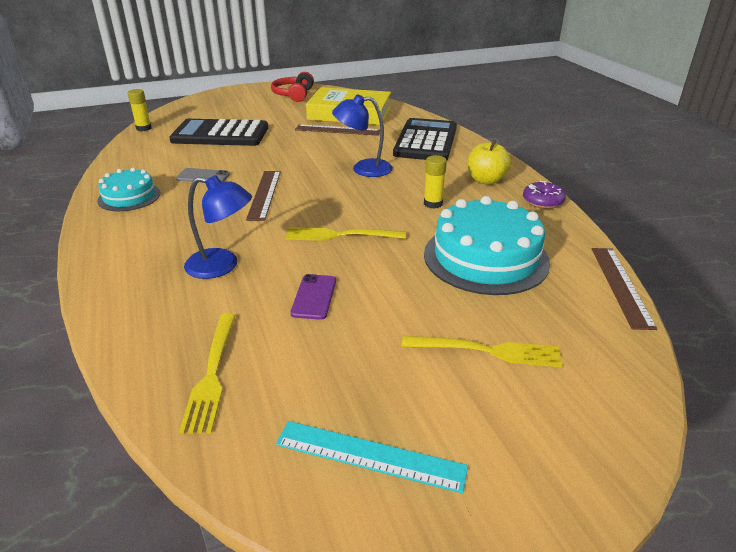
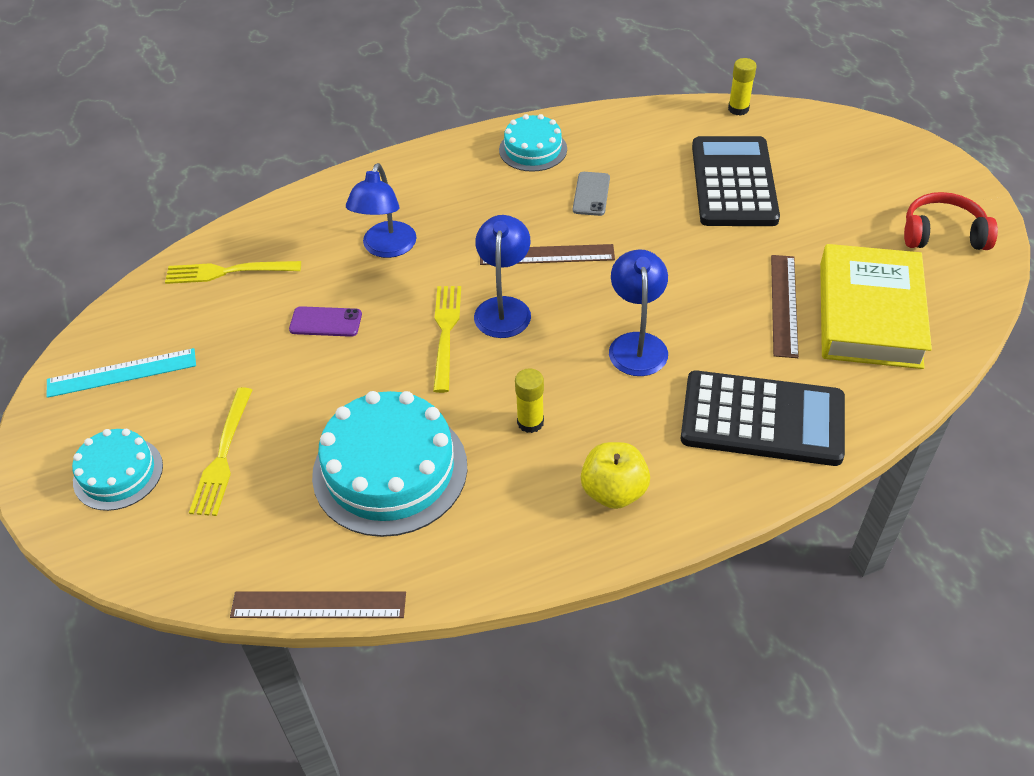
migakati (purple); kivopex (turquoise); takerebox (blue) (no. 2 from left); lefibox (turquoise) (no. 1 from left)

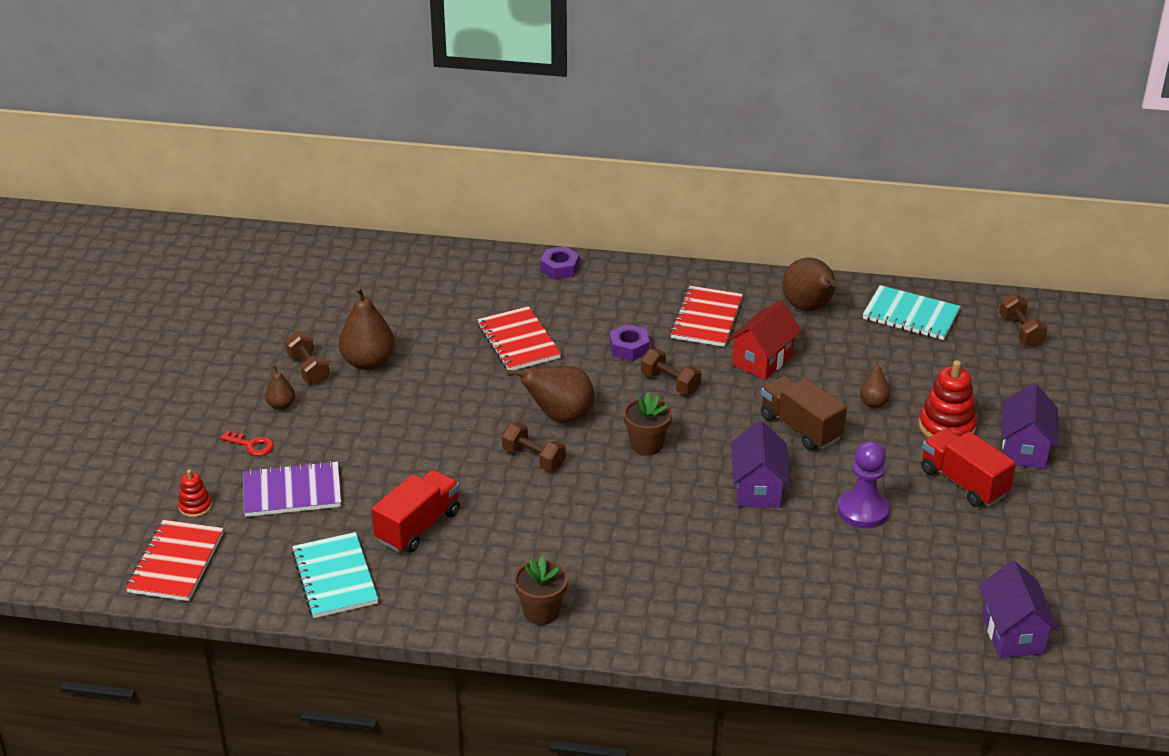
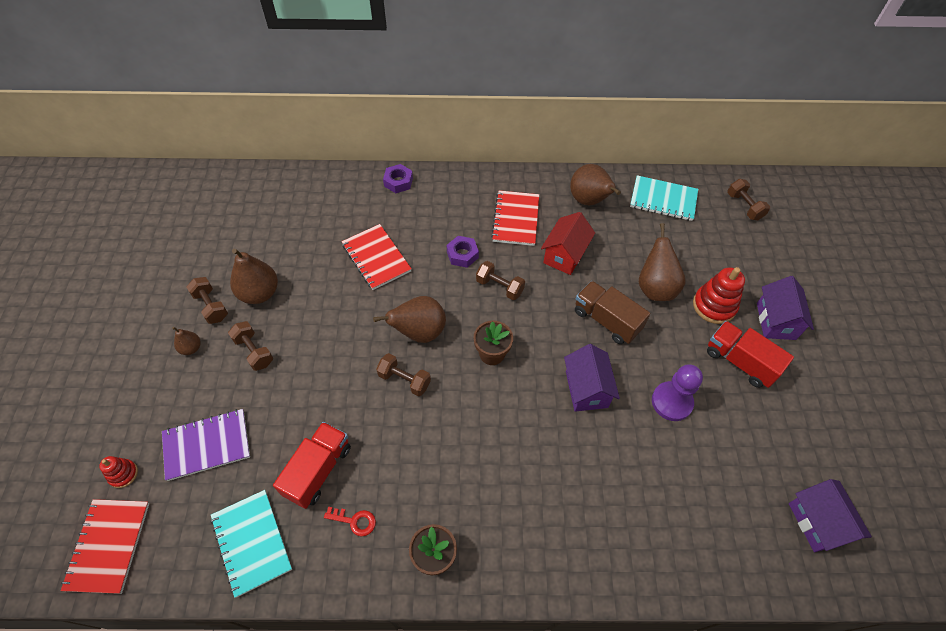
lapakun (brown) (no. 5 from left); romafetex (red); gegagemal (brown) (no. 2 from left)

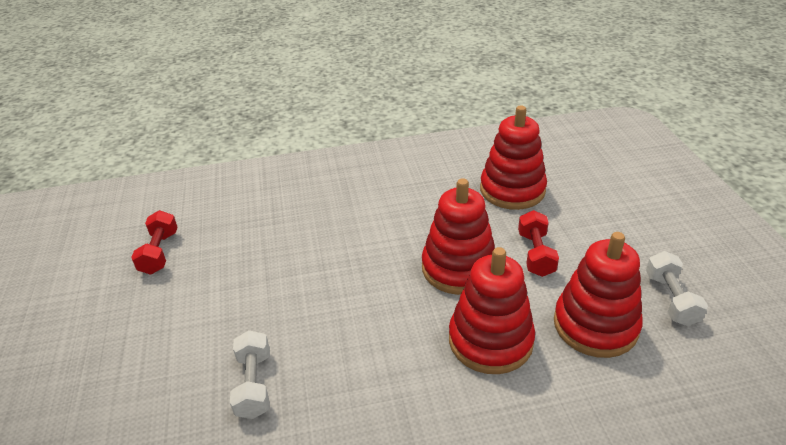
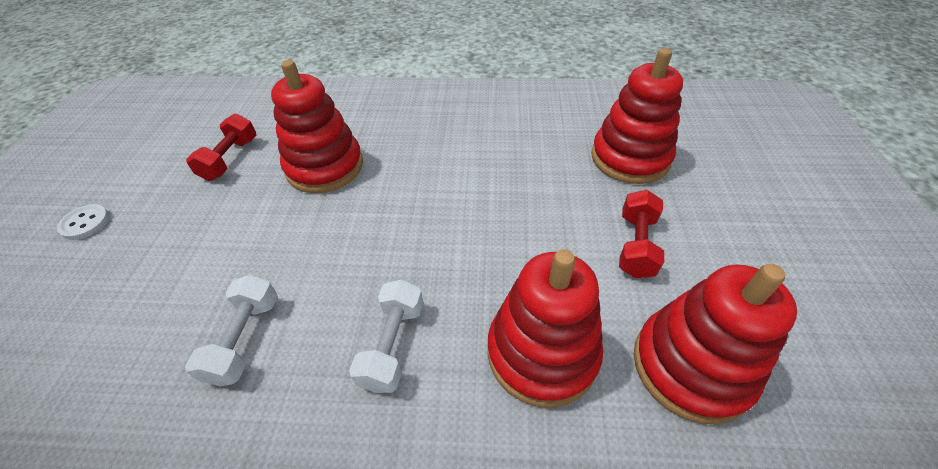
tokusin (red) (no. 1 from left); gegagemal (white) (no. 2 from left); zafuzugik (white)

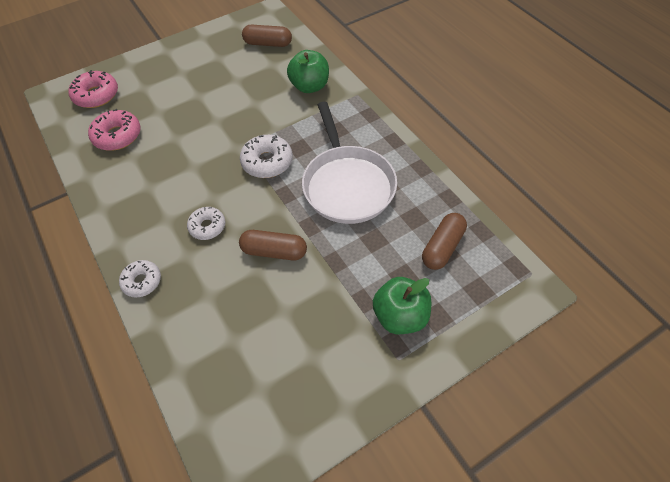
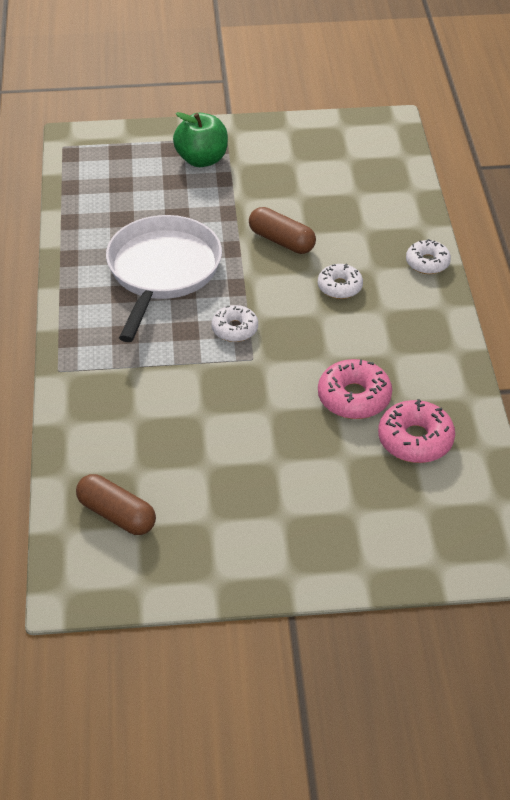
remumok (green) (no. 1 from left in the first image); migakati (pink) (no. 1 from left); migakati (white) (no. 1 from left); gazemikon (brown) (no. 3 from left in the first image)

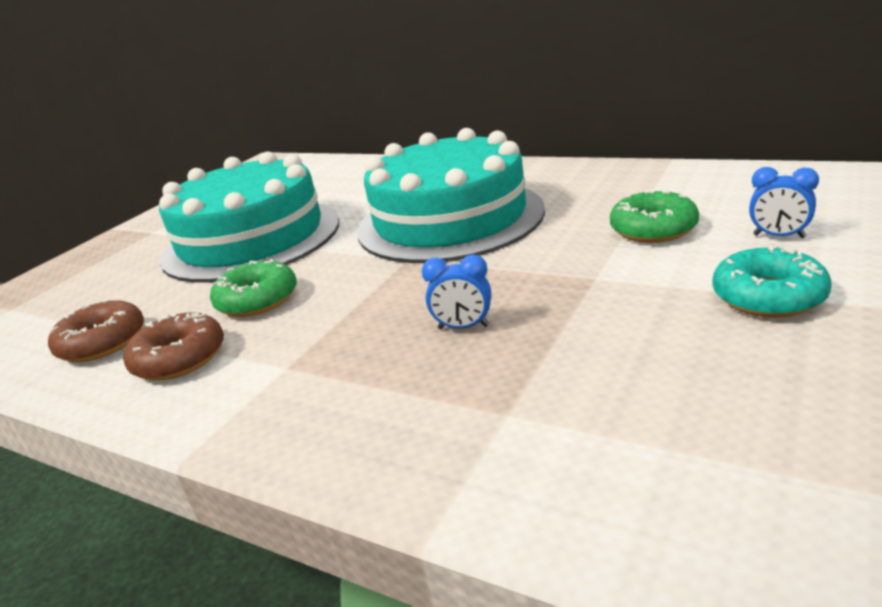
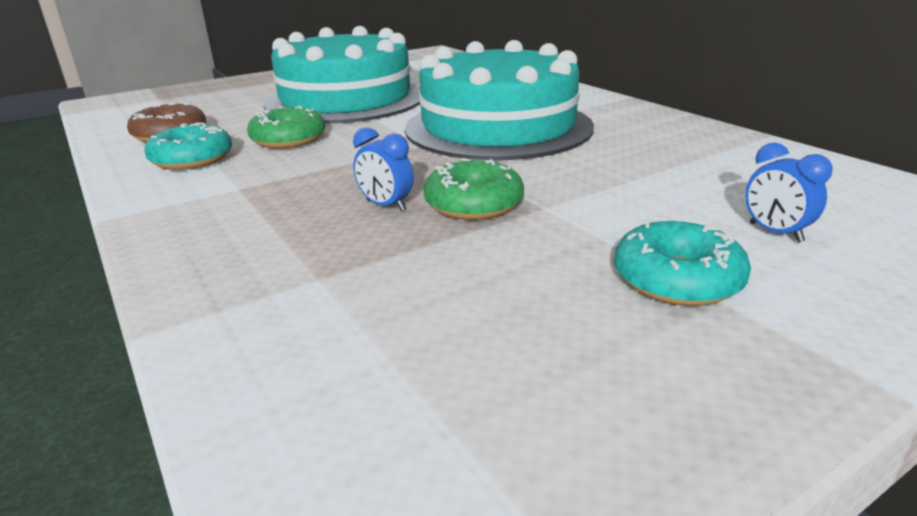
migakati (green) (no. 2 from left); migakati (turquoise) (no. 1 from left)

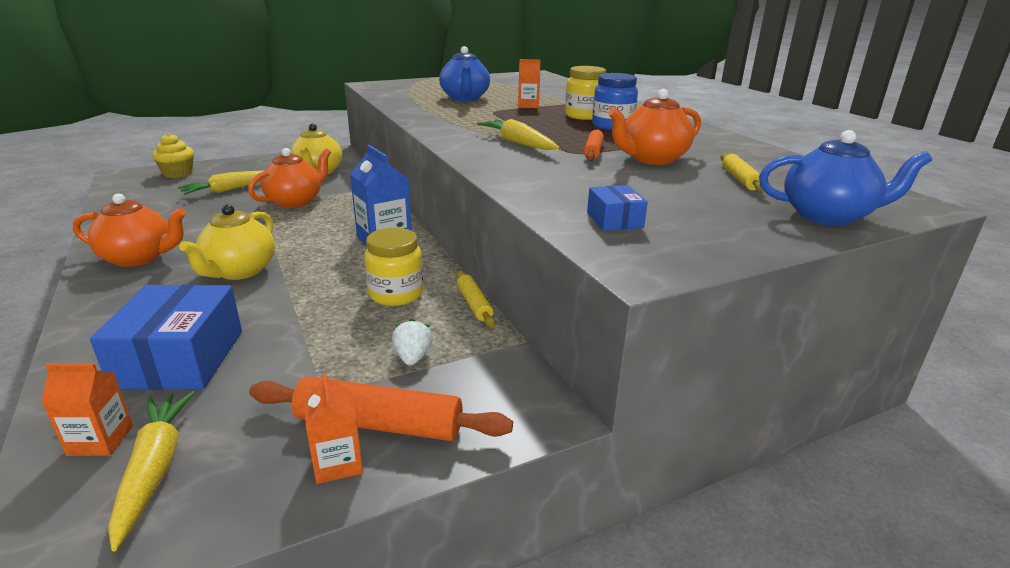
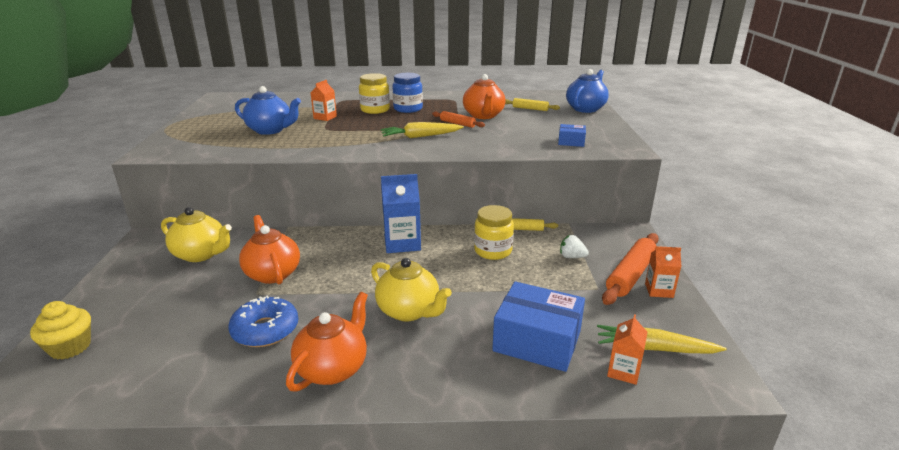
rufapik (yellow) (no. 2 from left in the first image); migakati (blue)

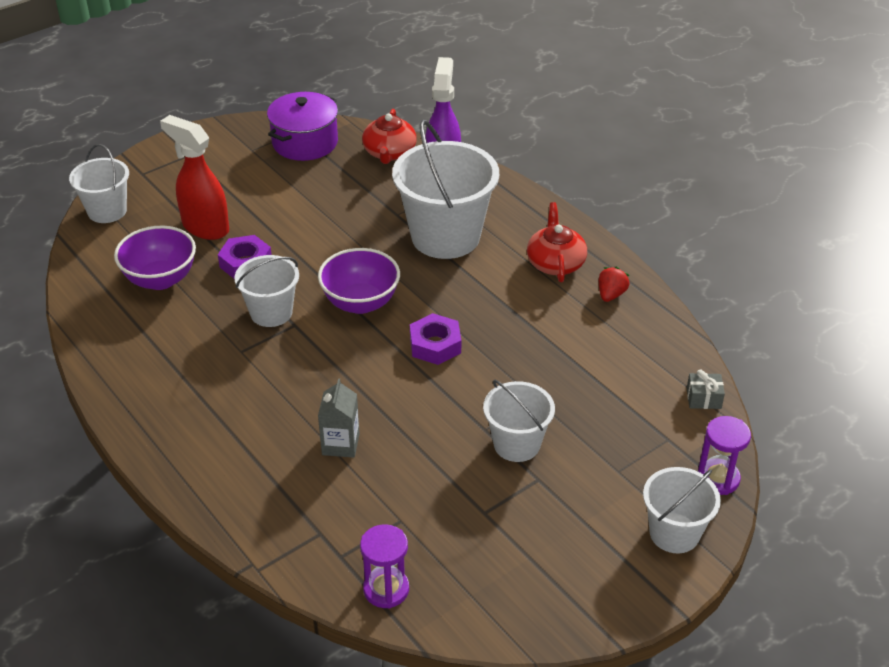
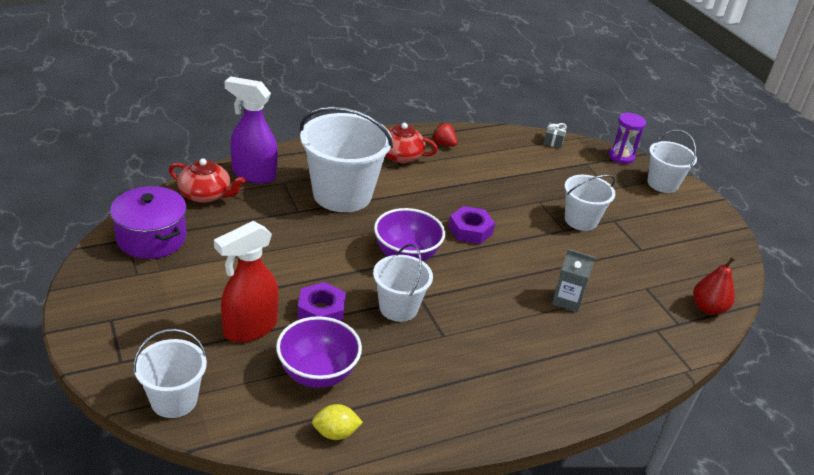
lapakun (red); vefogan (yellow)

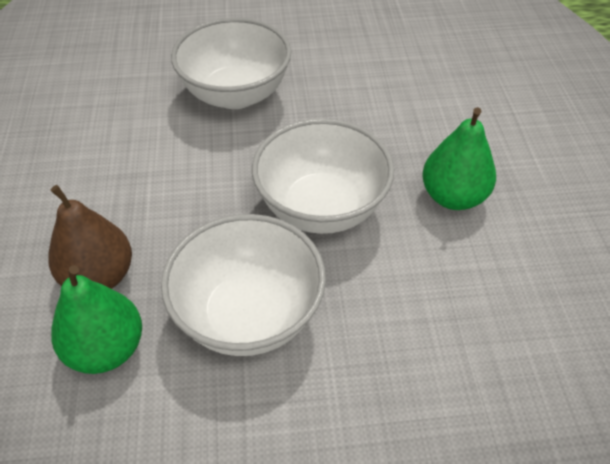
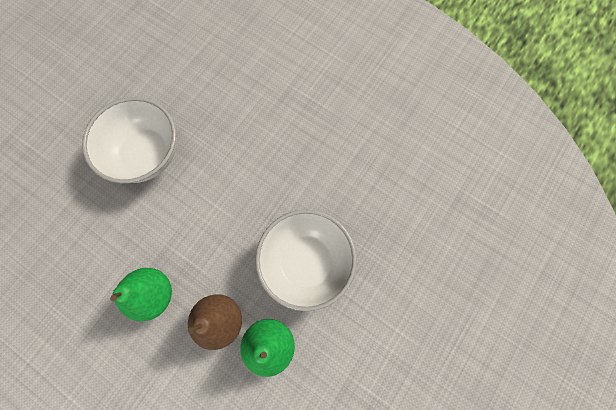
lapakun (green) (no. 1 from left); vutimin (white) (no. 3 from left in the first image)

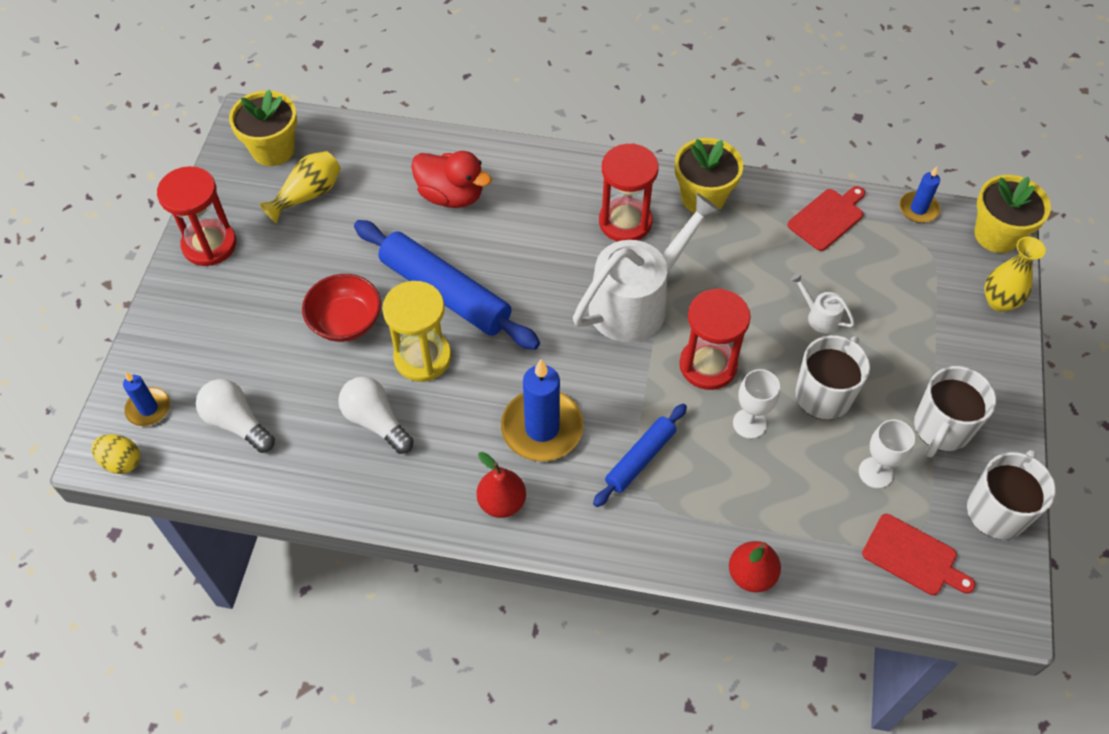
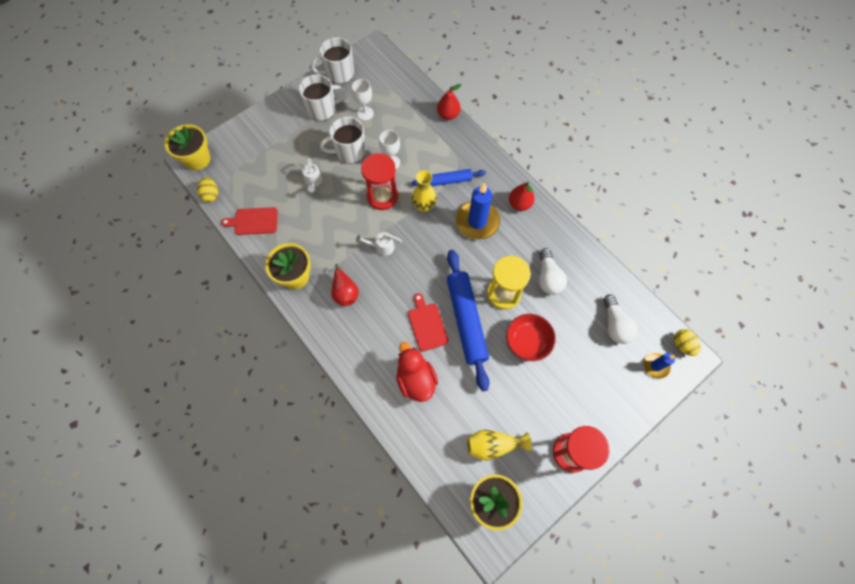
lapakun (red) (no. 1 from left); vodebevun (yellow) (no. 1 from left); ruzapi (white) (no. 2 from left); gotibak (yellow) (no. 1 from left); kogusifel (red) (no. 2 from left)

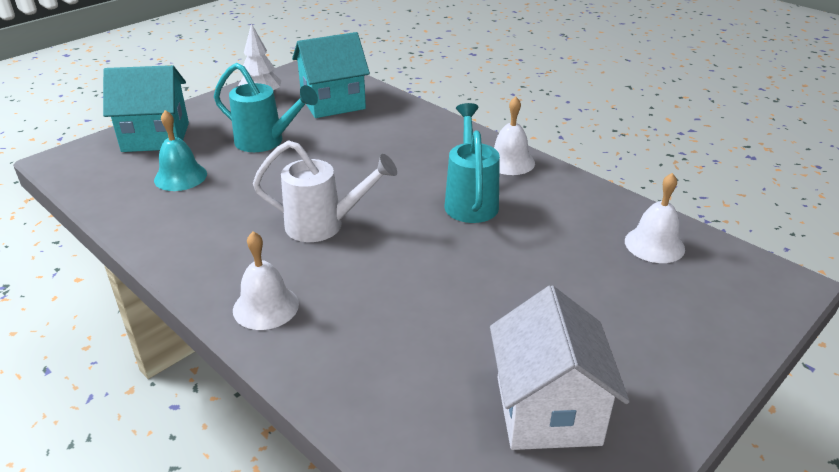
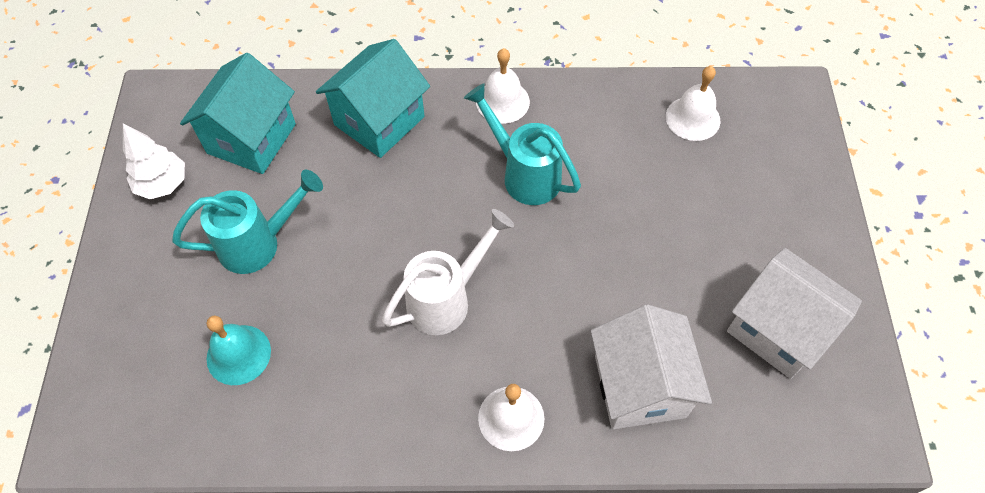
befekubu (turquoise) (no. 2 from left); befekubu (white) (no. 1 from left)

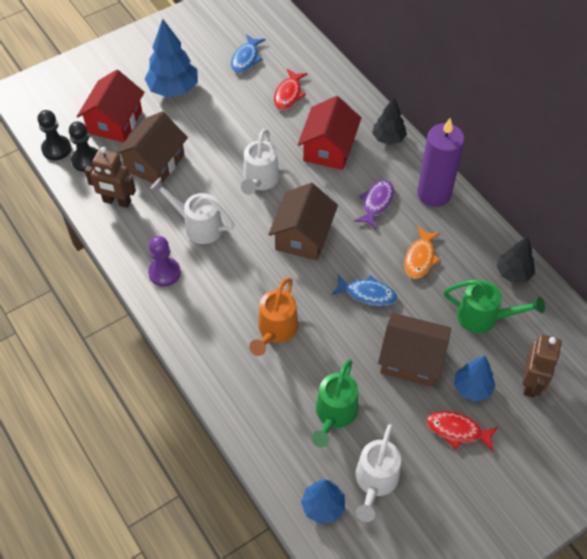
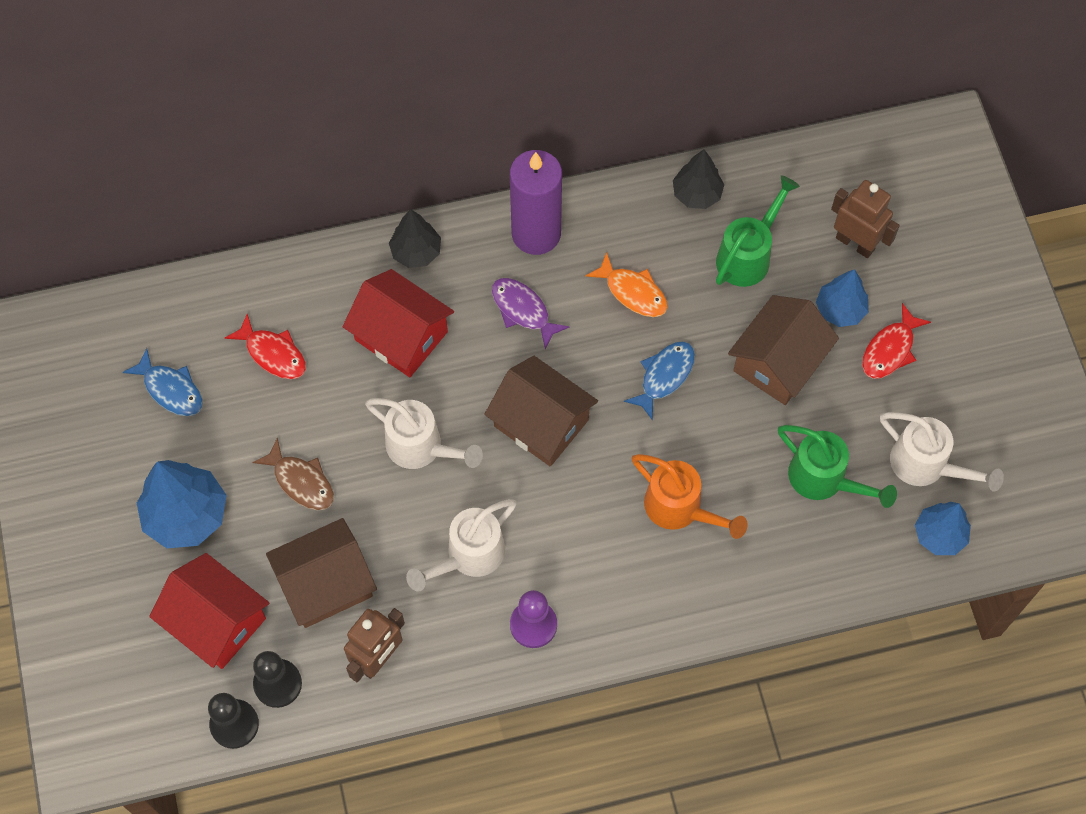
befekubu (brown) (no. 1 from left); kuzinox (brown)

